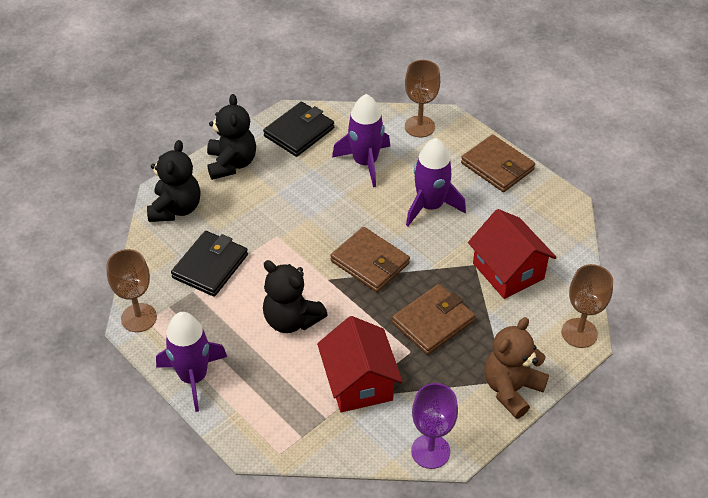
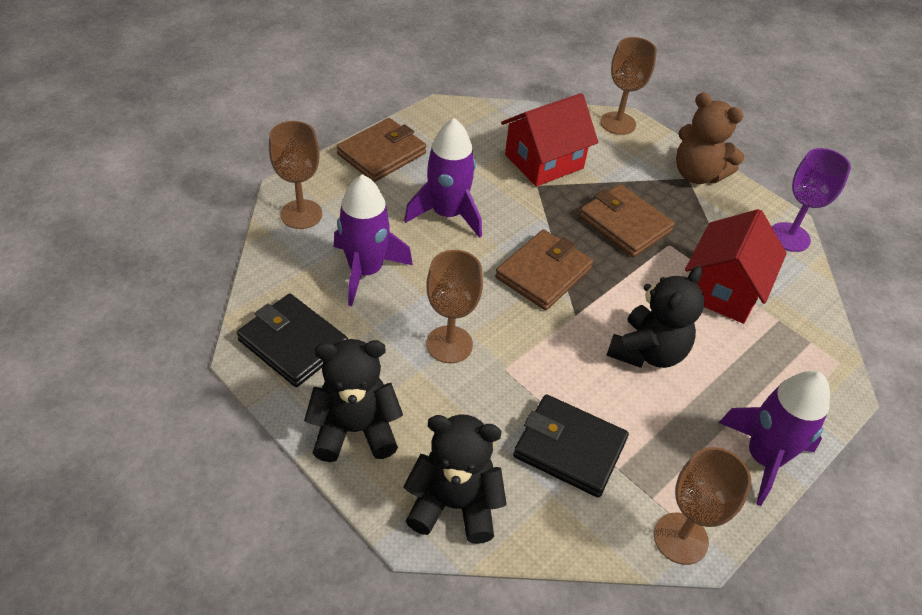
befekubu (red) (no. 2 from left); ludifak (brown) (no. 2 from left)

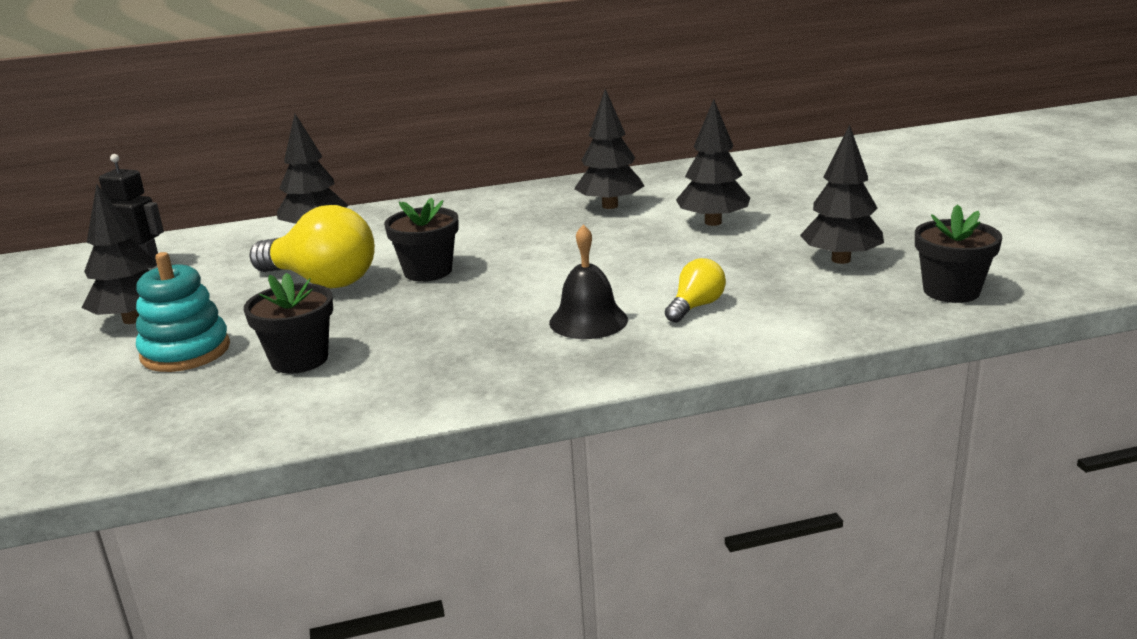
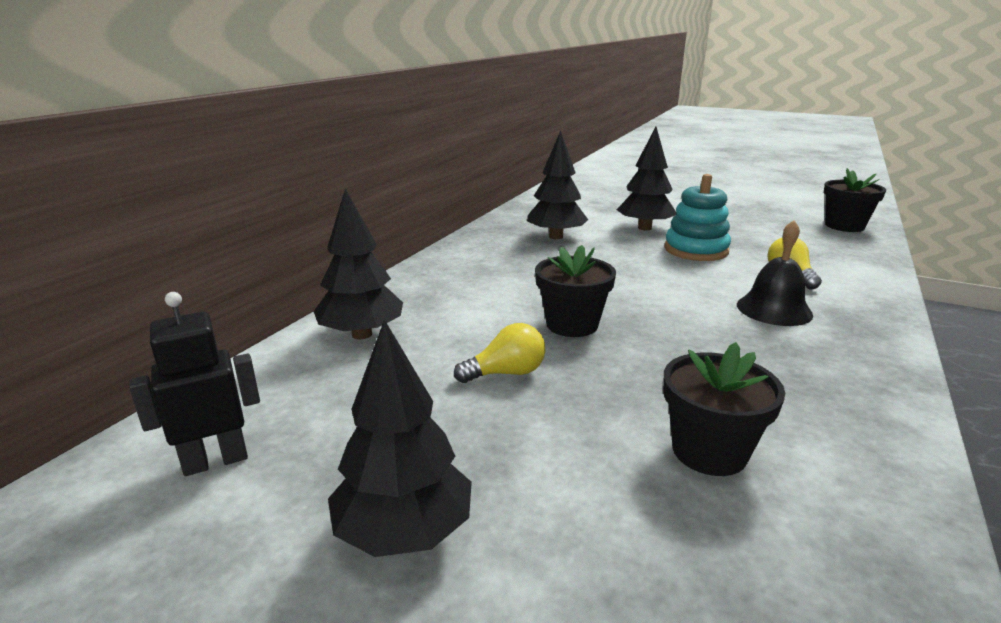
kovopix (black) (no. 5 from left in the first image); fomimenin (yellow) (no. 1 from left); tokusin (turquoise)

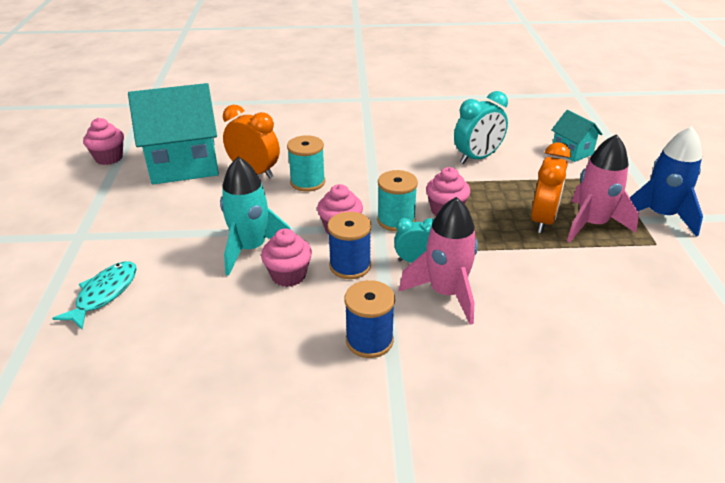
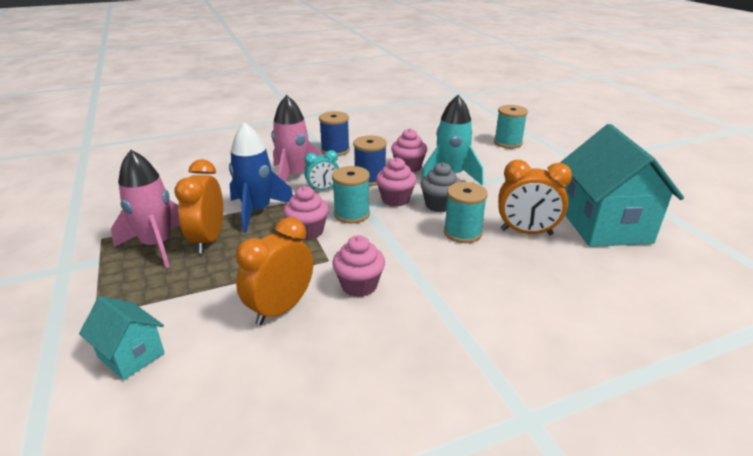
befekubu (turquoise) (no. 2 from left); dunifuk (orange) (no. 2 from left); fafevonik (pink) (no. 2 from left); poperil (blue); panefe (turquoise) (no. 3 from left); fafevonik (grey)

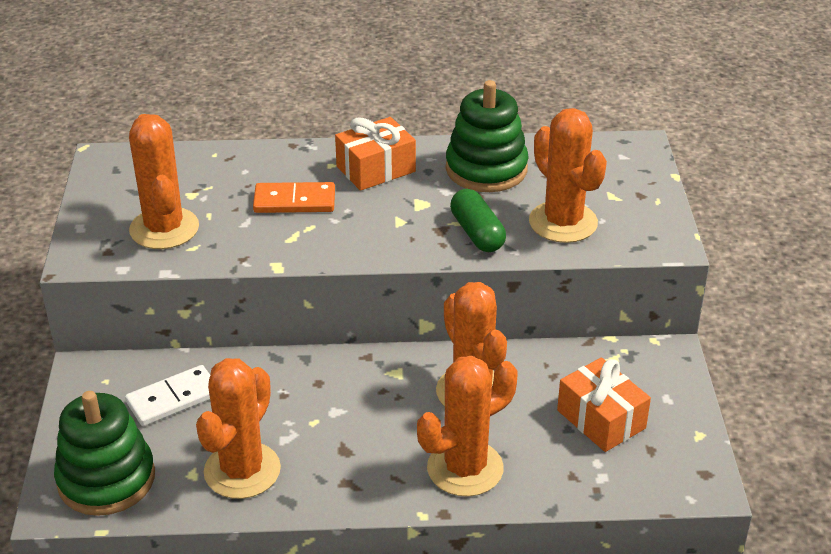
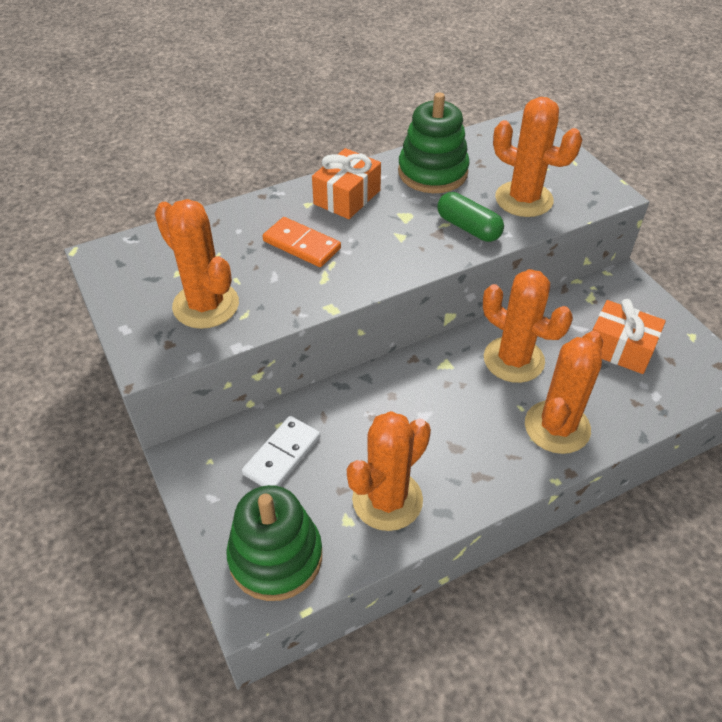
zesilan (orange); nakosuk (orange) (no. 2 from left)

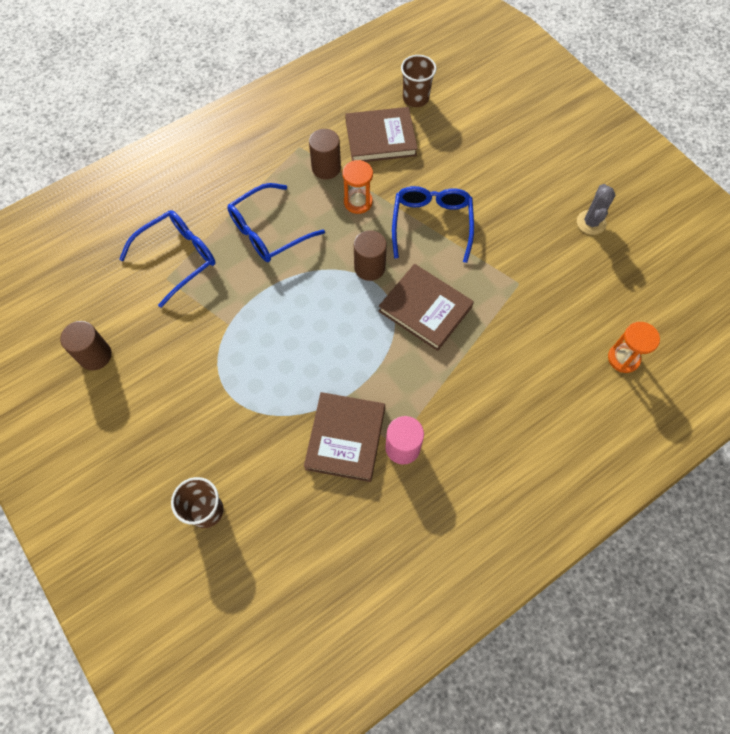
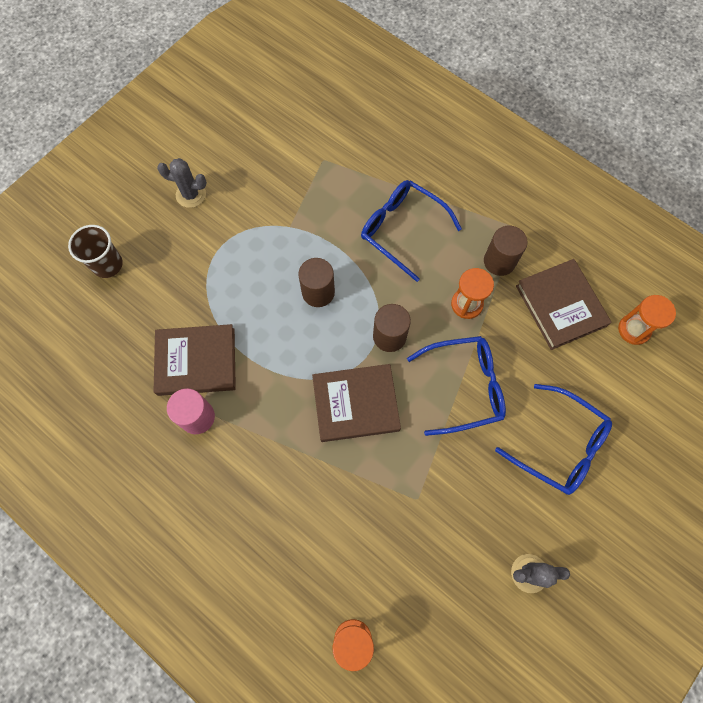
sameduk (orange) (no. 3 from left); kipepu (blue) (no. 3 from left); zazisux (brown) (no. 2 from left); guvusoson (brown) (no. 1 from left); nakosuk (grey) (no. 1 from left)

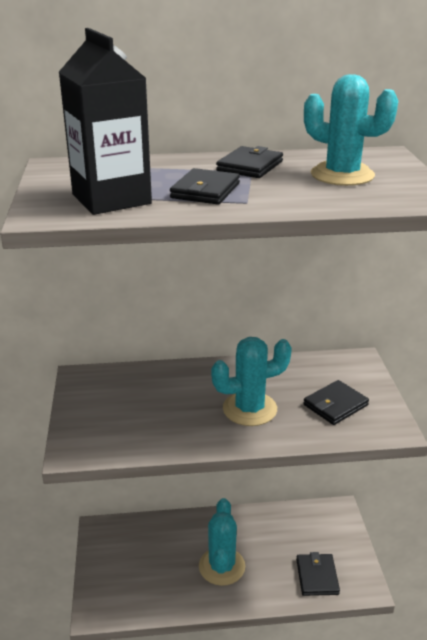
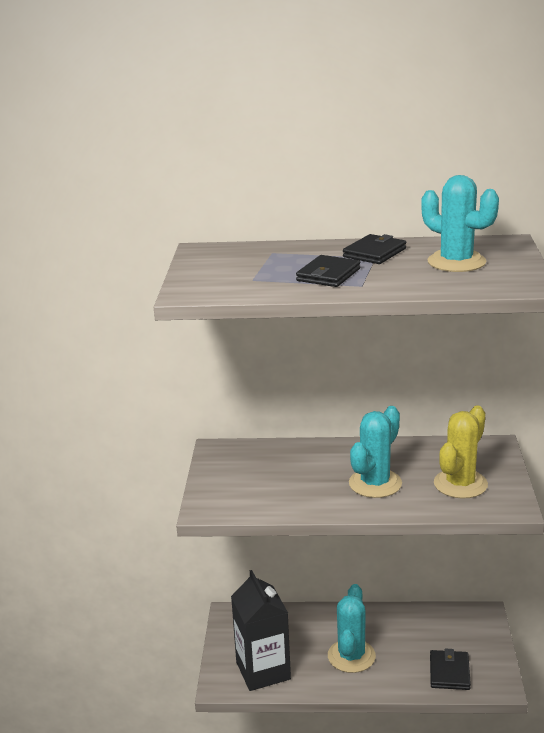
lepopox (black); nakosuk (turquoise) (no. 2 from left); nakosuk (yellow)

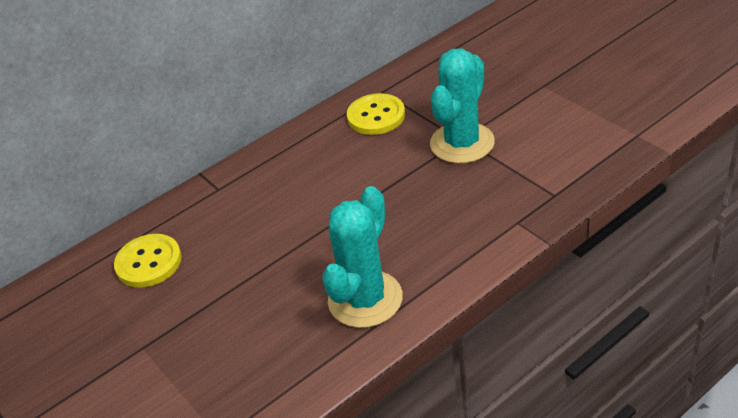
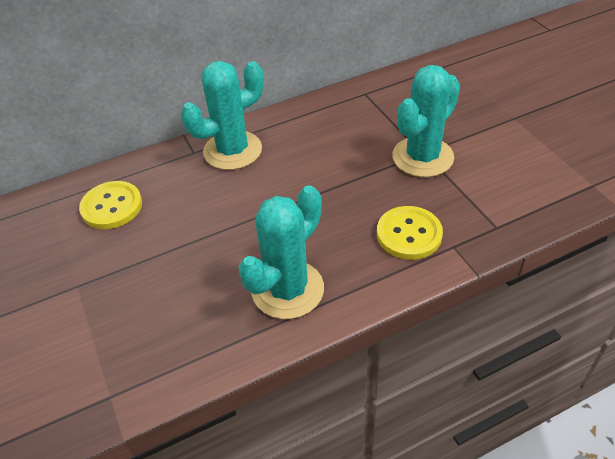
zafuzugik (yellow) (no. 2 from left); nakosuk (turquoise) (no. 1 from left)

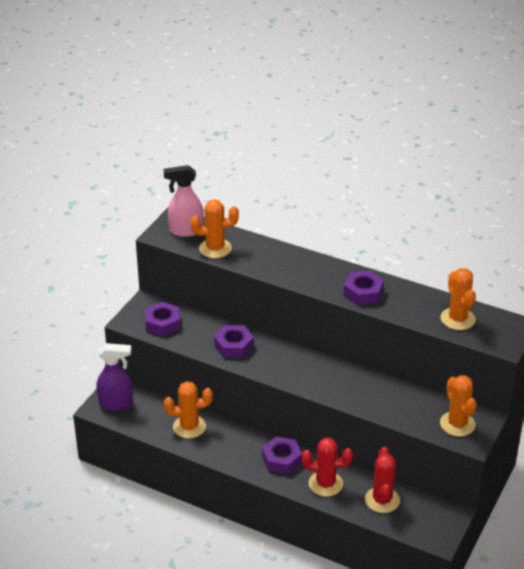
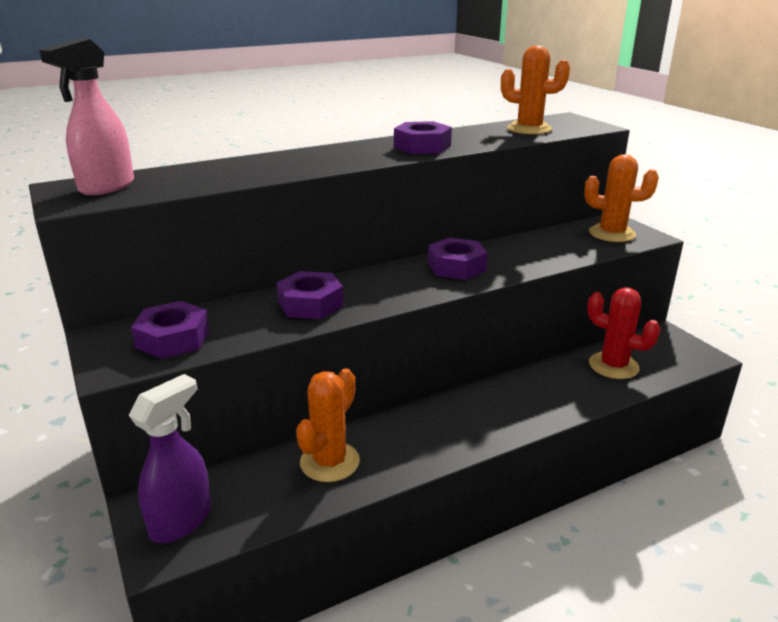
nakosuk (orange) (no. 2 from left in the first image); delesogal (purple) (no. 4 from left); nakosuk (red) (no. 1 from left in the first image)

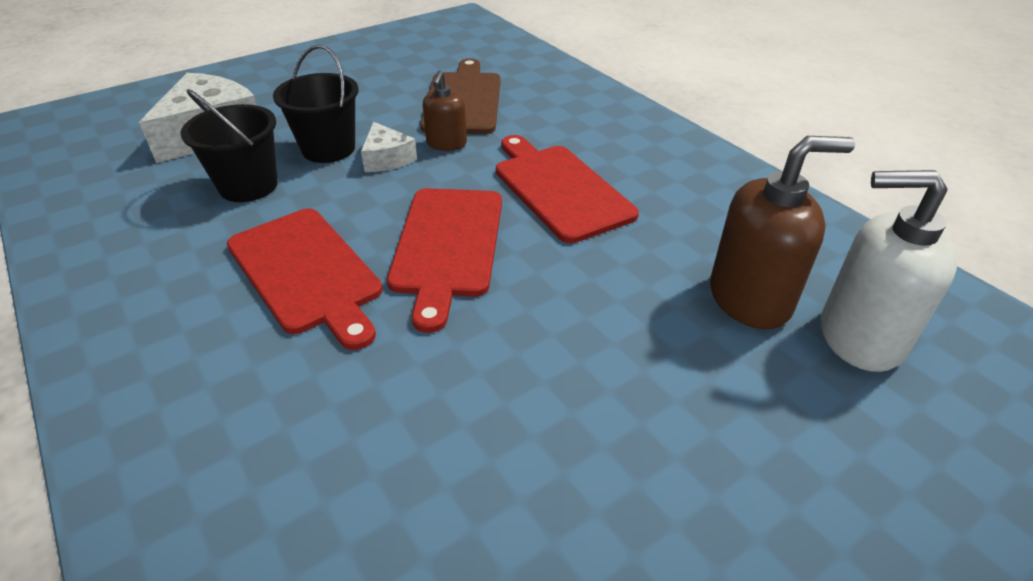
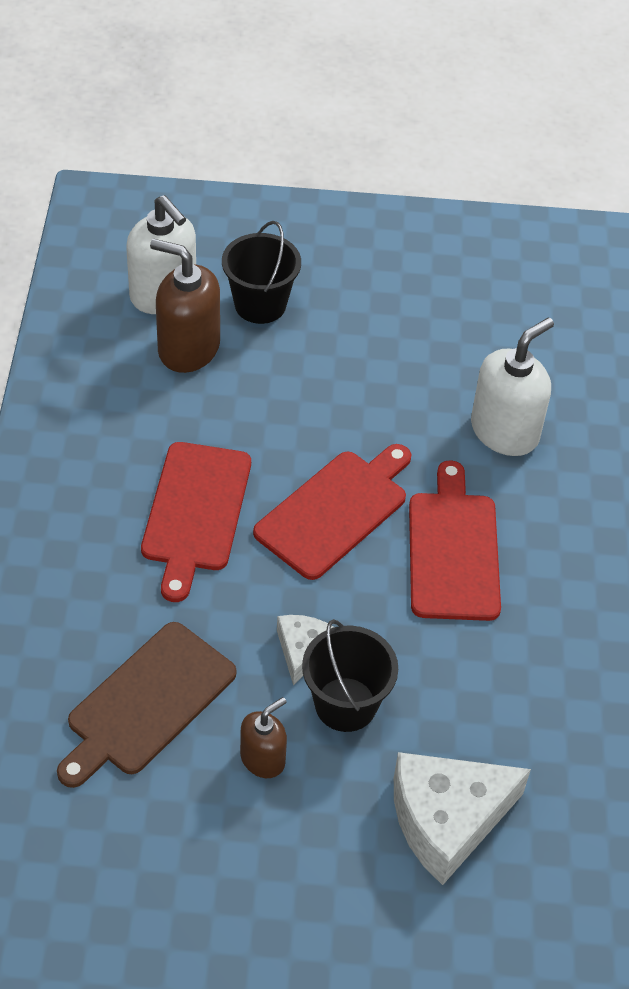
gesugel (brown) (no. 2 from left); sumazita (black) (no. 1 from left); gesugel (white) (no. 2 from left)

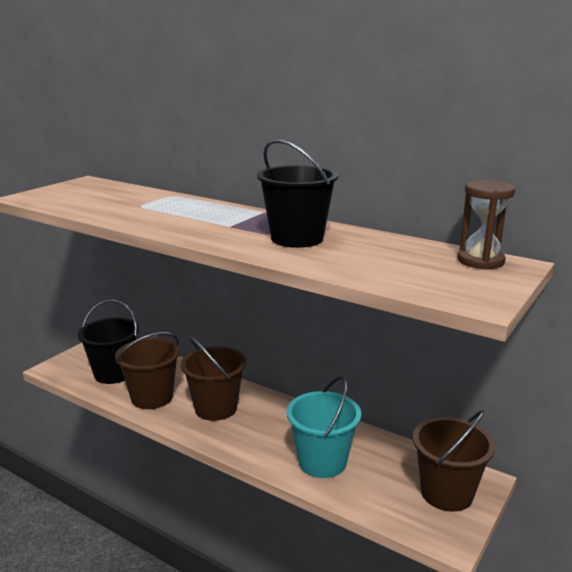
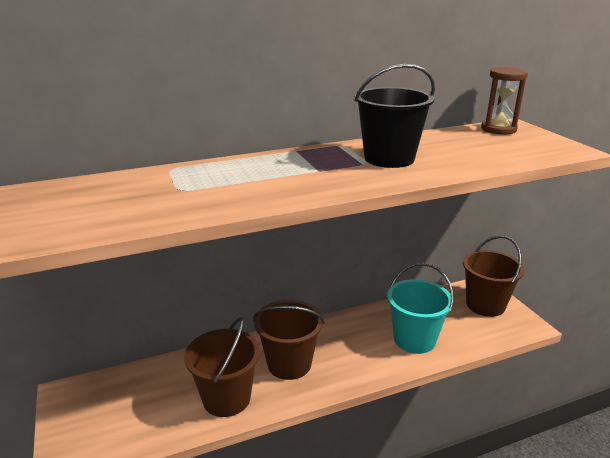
sumazita (black) (no. 1 from left in the first image)

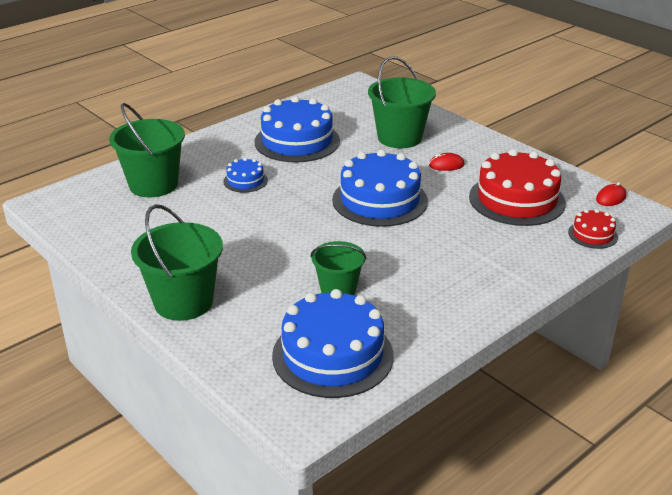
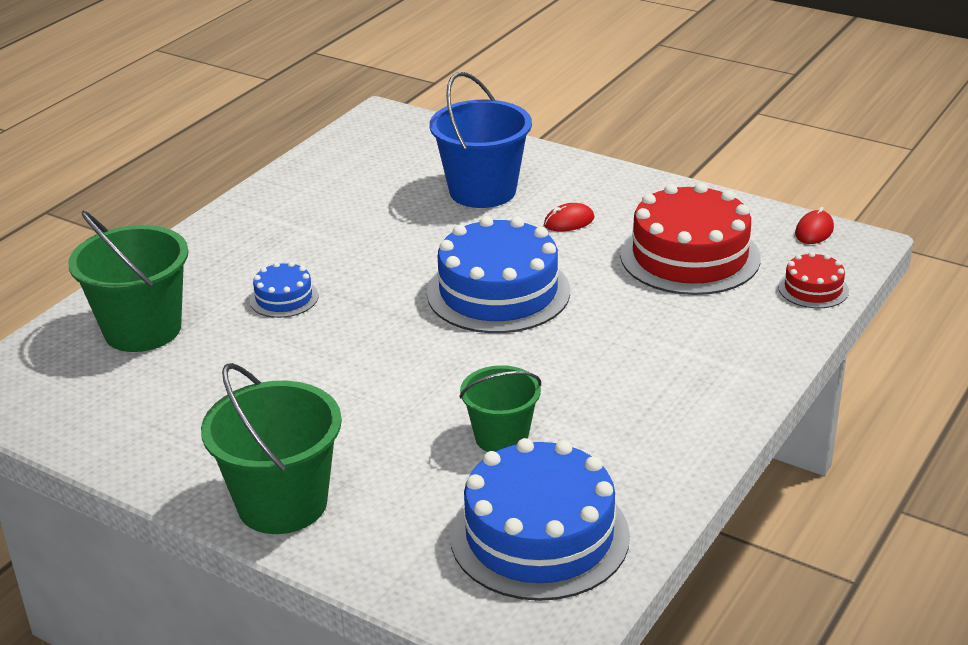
sumazita (blue); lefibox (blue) (no. 2 from left in the first image)

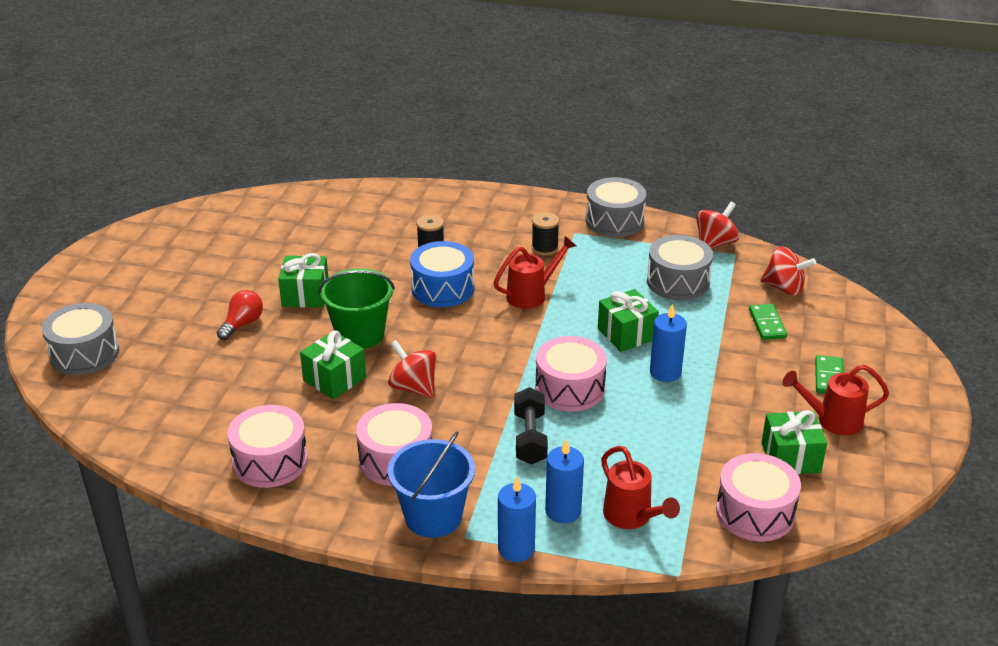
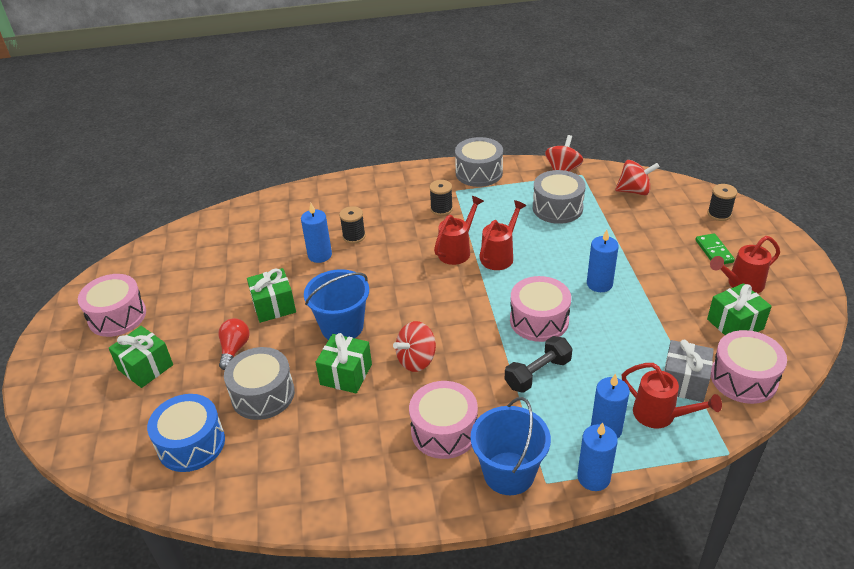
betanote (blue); sumazita (blue) (no. 1 from left); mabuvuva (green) (no. 1 from left); betanote (grey) (no. 1 from left); zesilan (green) (no. 1 from left in the first image); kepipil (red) (no. 1 from left); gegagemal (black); betanote (pink) (no. 1 from left); panefe (black) (no. 3 from left); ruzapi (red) (no. 2 from left); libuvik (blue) (no. 1 from left); mabuvuva (grey)

